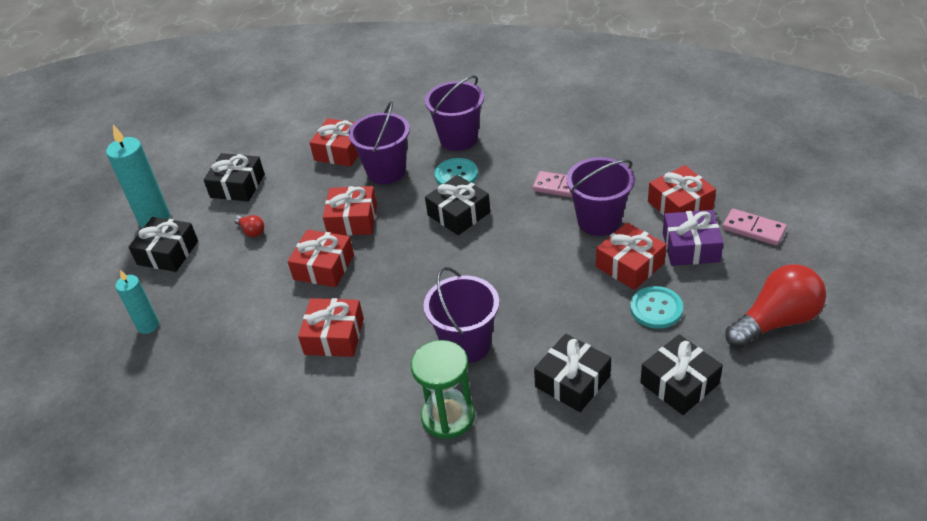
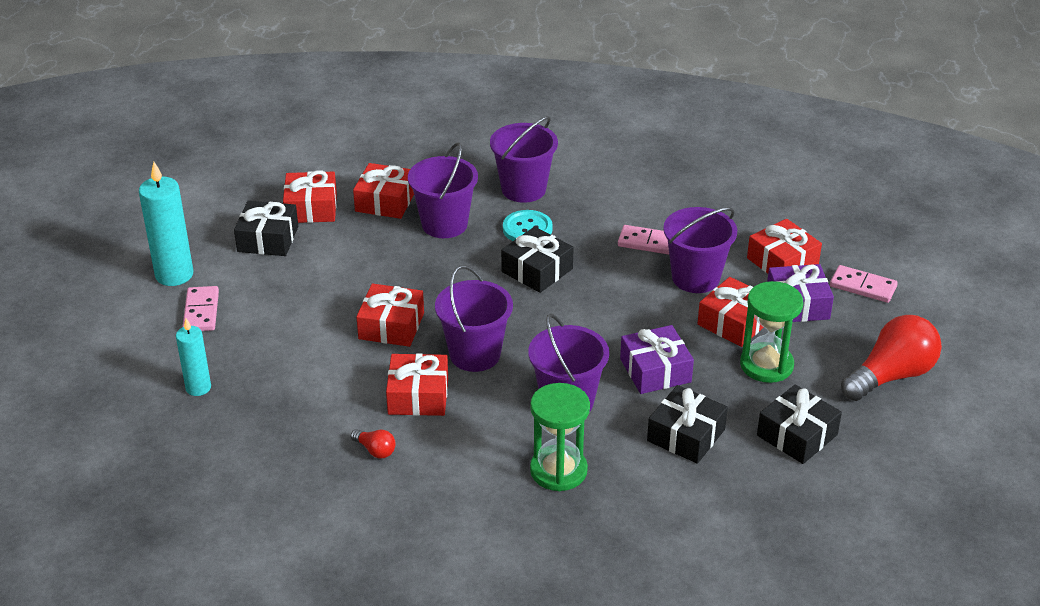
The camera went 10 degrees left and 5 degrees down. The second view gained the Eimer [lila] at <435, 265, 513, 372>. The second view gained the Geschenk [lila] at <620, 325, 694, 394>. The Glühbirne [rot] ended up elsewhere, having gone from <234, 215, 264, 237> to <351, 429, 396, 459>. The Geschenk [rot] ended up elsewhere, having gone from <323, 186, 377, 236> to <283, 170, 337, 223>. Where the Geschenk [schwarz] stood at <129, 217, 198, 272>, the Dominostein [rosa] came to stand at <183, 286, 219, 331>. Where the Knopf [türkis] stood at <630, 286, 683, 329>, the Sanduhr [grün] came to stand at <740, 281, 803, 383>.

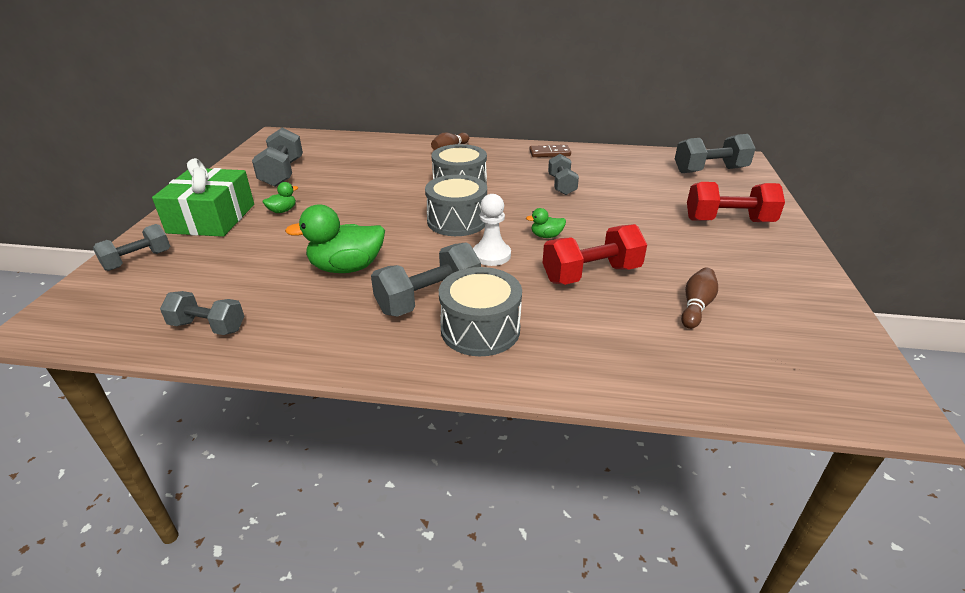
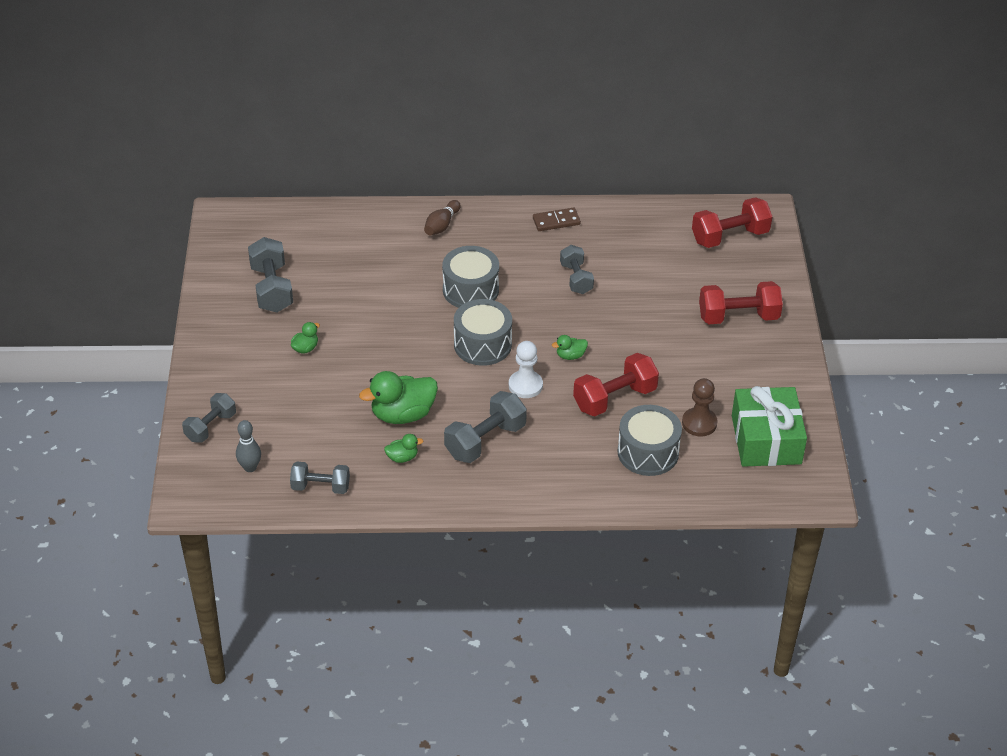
The camera went 10 degrees left and 10 degrees up. The second view gained the Bowlingkegel [grau] at <236, 420, 261, 472>. The second view gained the Ente [grün] at <384, 434, 424, 463>. The Geschenk [grün] ended up elsewhere, having gone from <152, 158, 254, 237> to <732, 386, 807, 467>. The Trommel [grau] ended up elsewhere, having gone from <439, 267, 522, 356> to <617, 405, 682, 476>. Where the Bowlingkegel [braun] stood at <681, 268, 718, 329>, the Bauer [braun] came to stand at <682, 378, 718, 436>. What was the Hantel [grau] at <675, 134, 756, 173> turned into the Hantel [rot] at <692, 197, 772, 248>.

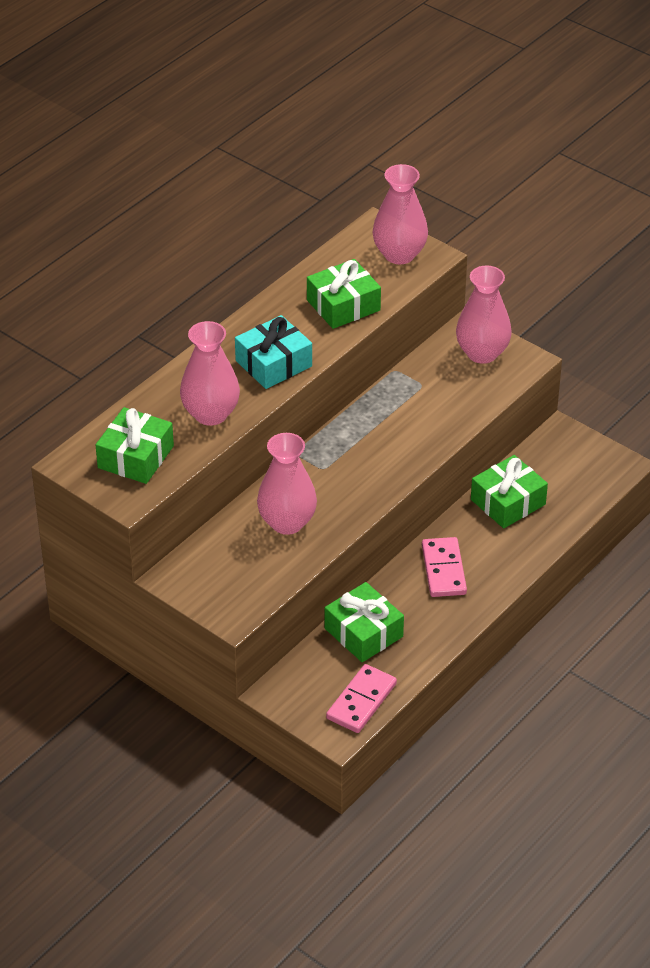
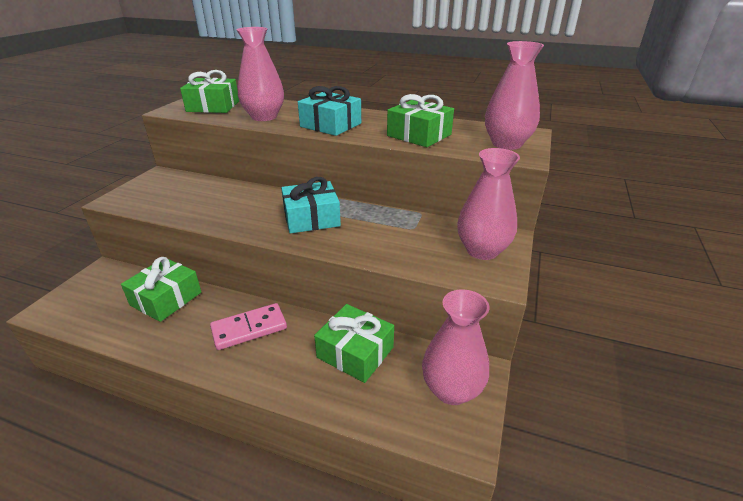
The camera went 70 degrees right and 10 degrees down. The second view lost the Dominostein [rosa] at <326, 664, 397, 733>. The second view gained the Geschenk [türkis] at <281, 177, 341, 234>. The Vase [rosa] ended up elsewhere, having gone from <257, 433, 317, 535> to <422, 289, 490, 405>.

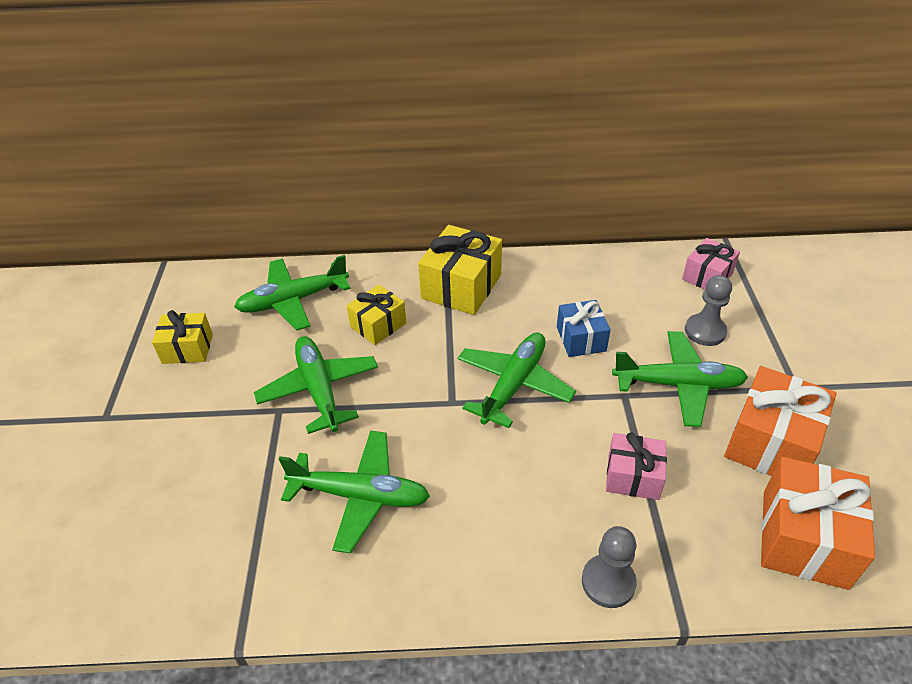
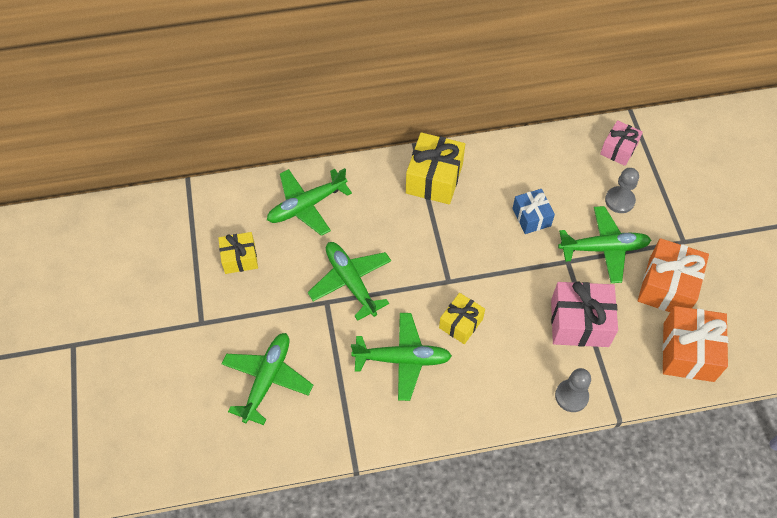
The camera went 10 degrees left and 15 degrees up. The Geschenk [gelb] ended up elsewhere, having gone from <347, 285, 406, 345> to <439, 293, 485, 344>. The Flugzeug [grün] ended up elsewhere, having gone from <458, 333, 576, 428> to <222, 333, 313, 425>. The size of the Geschenk [rosa] at <606, 432, 667, 500> changed by a factor of 1.63.

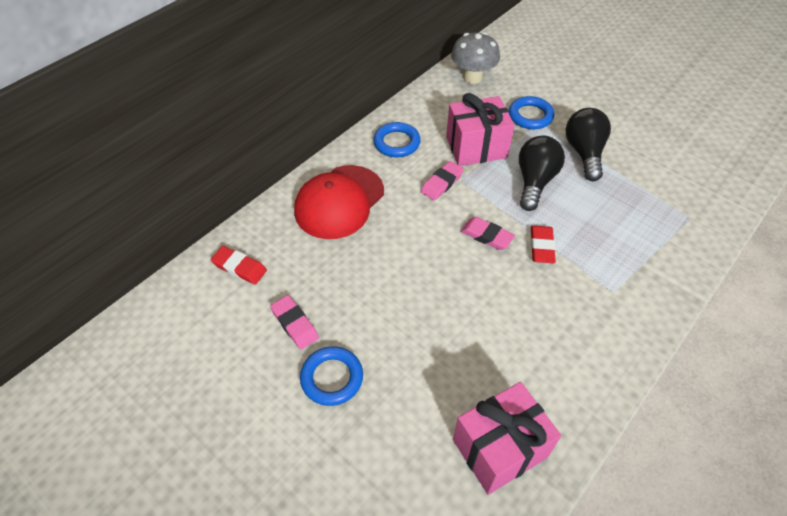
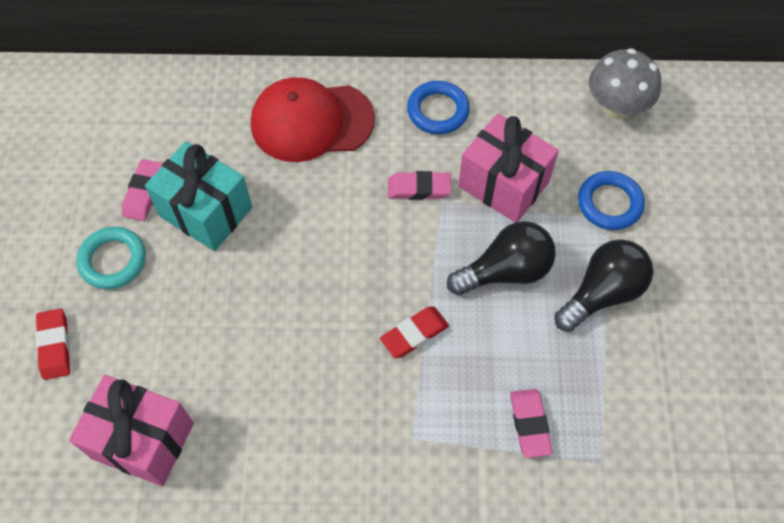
The camera went 50 degrees right and 10 degrees up. The second view gained the Geschenk [türkis] at <145, 141, 252, 251>. The Radiergummi [rot] ended up elsewhere, having gone from <211, 246, 267, 285> to <35, 309, 70, 380>. The Radiergummi [rosa] ended up elsewhere, having gone from <461, 217, 515, 250> to <510, 389, 552, 458>. What was the Ring [blau] at <300, 346, 363, 406> turned into the Ring [türkis] at <76, 227, 146, 289>.

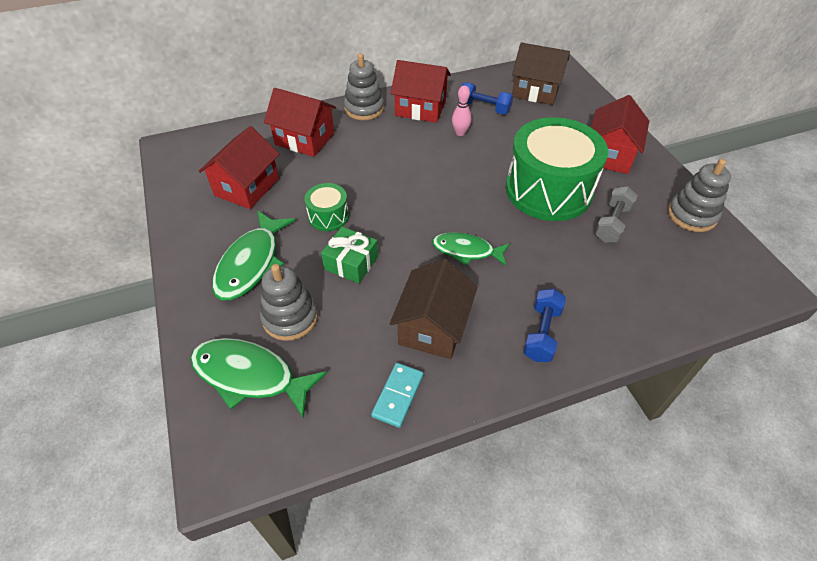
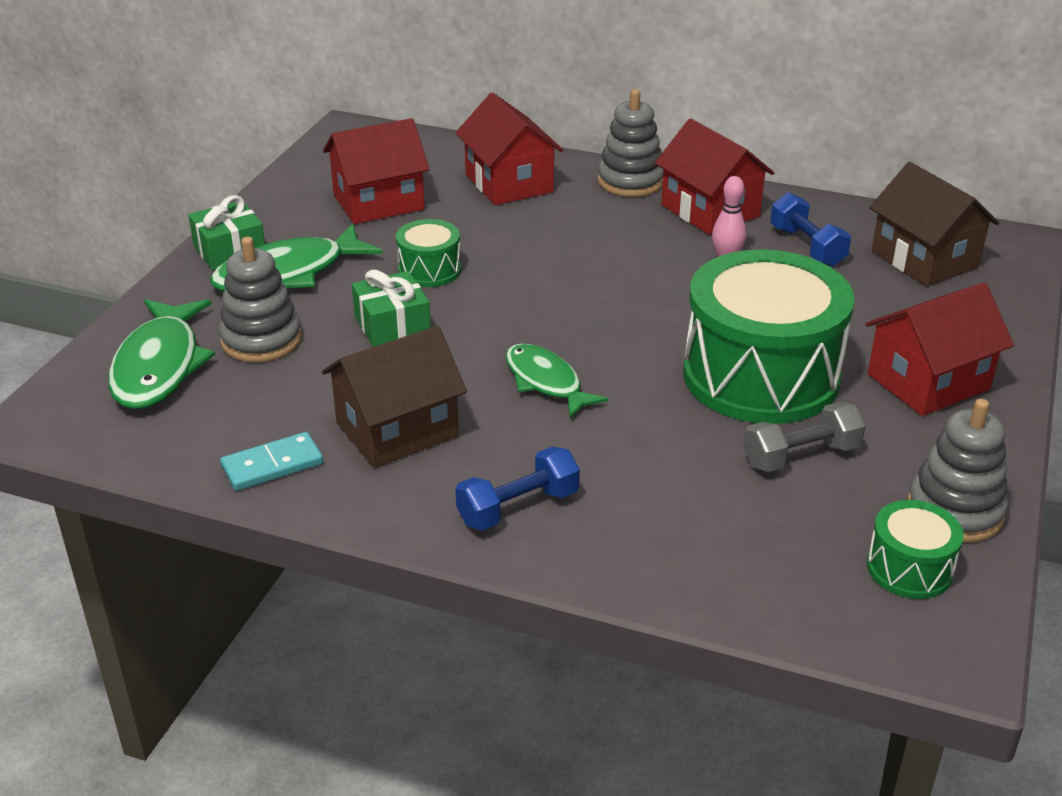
The camera went 40 degrees right and 15 degrees down. The second view gained the Geschenk [grün] at <188, 195, 265, 270>. The second view gained the Trommel [grün] at <867, 500, 964, 599>. The Fisch [grün] at <190, 338, 327, 419> ended up facing another way, 150 degrees counterclockwise from before.

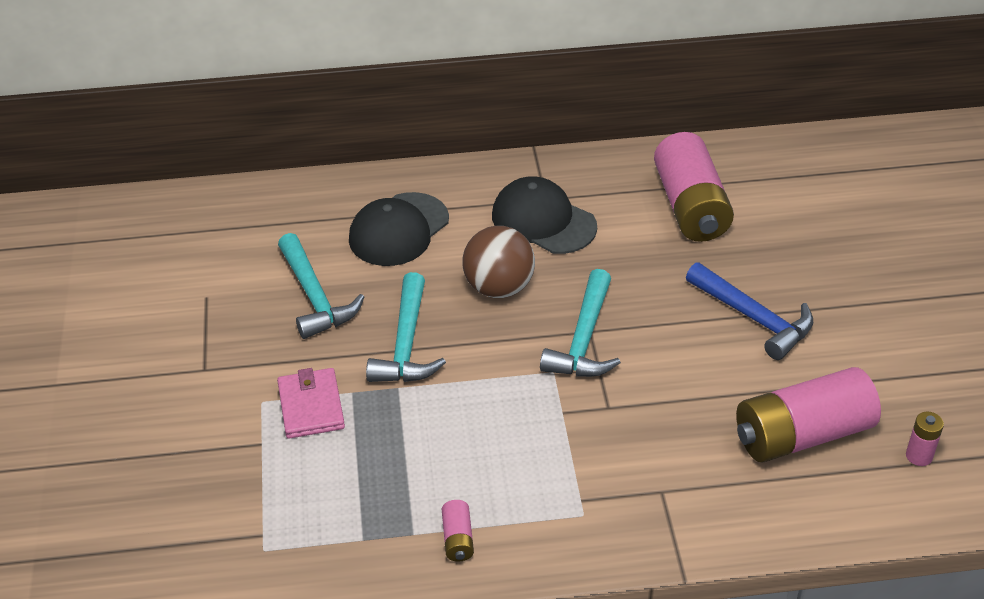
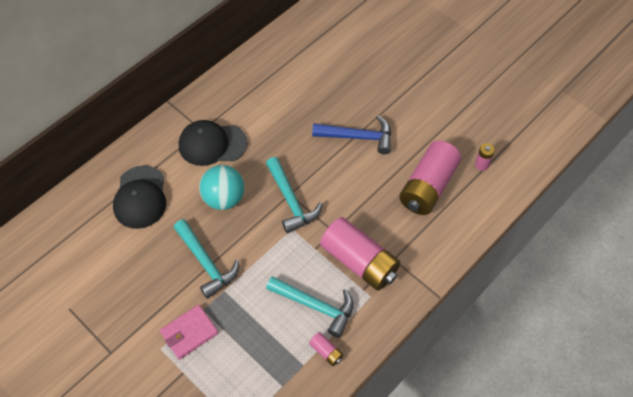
The camera went 40 degrees left and 15 degrees up. The Hammer [türkis] ended up elsewhere, having gone from <278, 233, 364, 339> to <266, 276, 353, 338>. The Batterie [rosa] ended up elsewhere, having gone from <654, 132, 734, 242> to <320, 217, 400, 291>. What was the Ball [braun] at <462, 226, 535, 298> turned into the Ball [türkis] at <199, 165, 244, 210>. The Geldbörse [rosa] at <277, 368, 345, 439> ended up facing another way, 75 degrees counterclockwise from before.

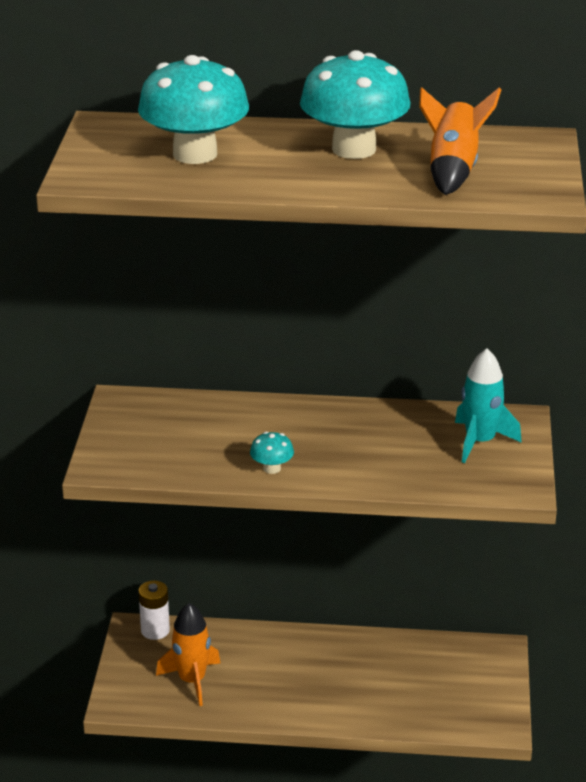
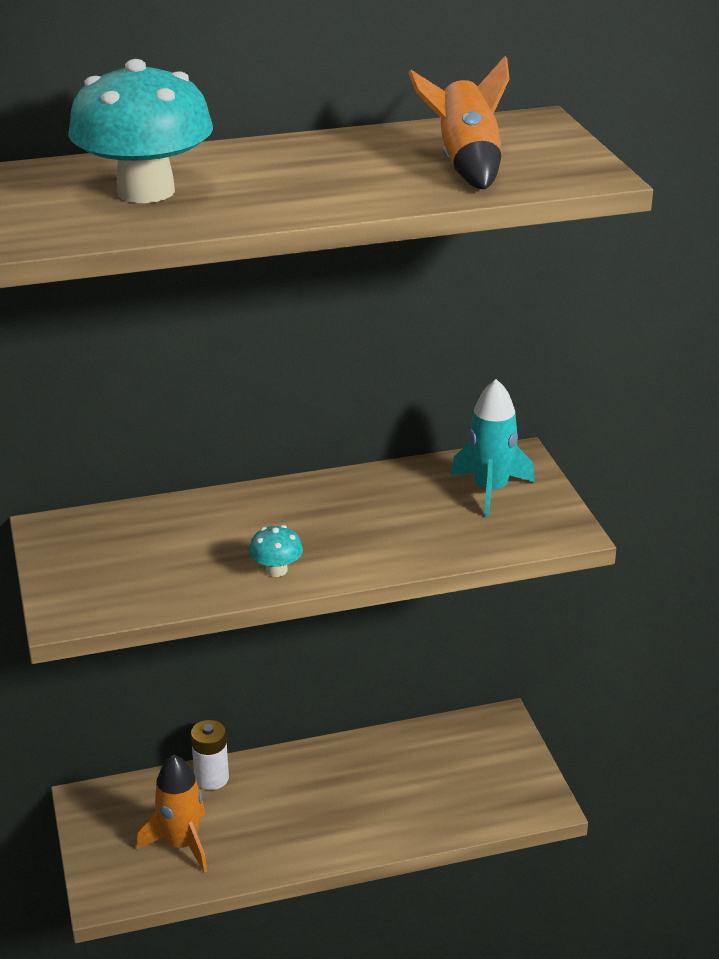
The camera went 20 degrees left and 0 degrees up. The second view lost the Pilz [türkis] at <300, 50, 410, 159>. The Batterie [weiß] ended up elsewhere, having gone from <138, 581, 170, 640> to <191, 720, 229, 790>.

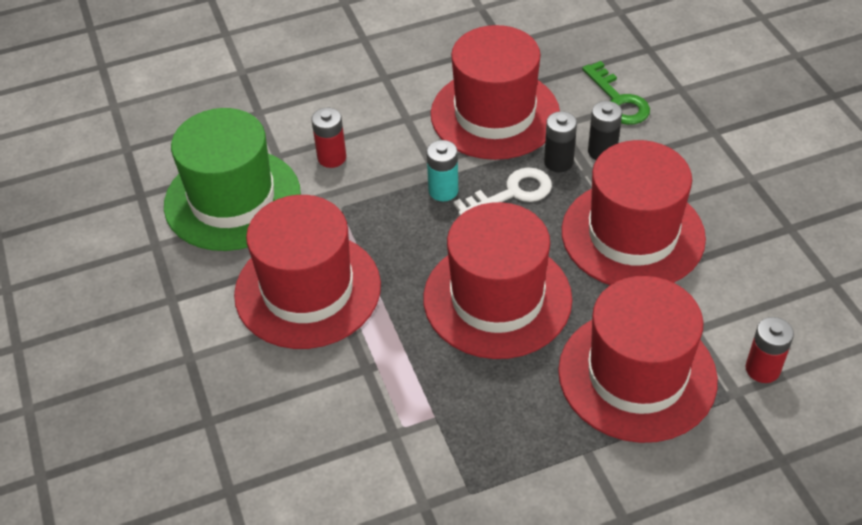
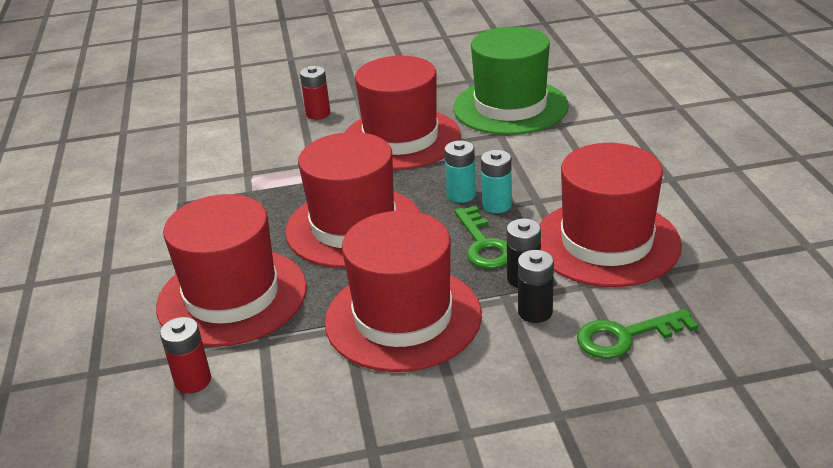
The camera went 100 degrees right and 15 degrees down. The second view gained the Batterie [türkis] at <444, 141, 476, 203>. The Batterie [rot] ended up elsewhere, having gone from <311, 108, 346, 168> to <300, 66, 331, 120>. What was the Schlüssel [weiß] at <453, 168, 552, 215> turned into the Schlüssel [grün] at <455, 206, 507, 269>.

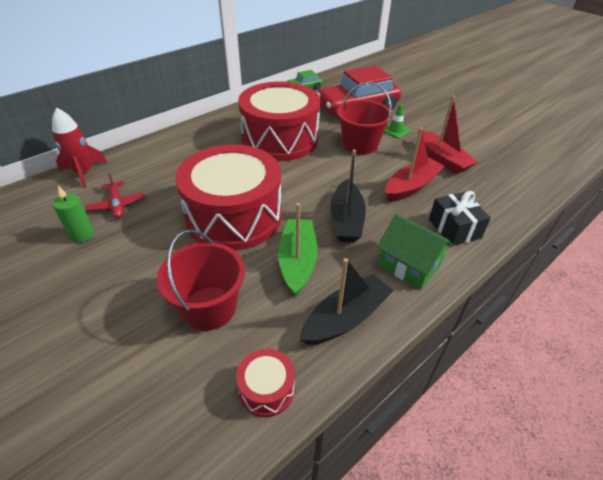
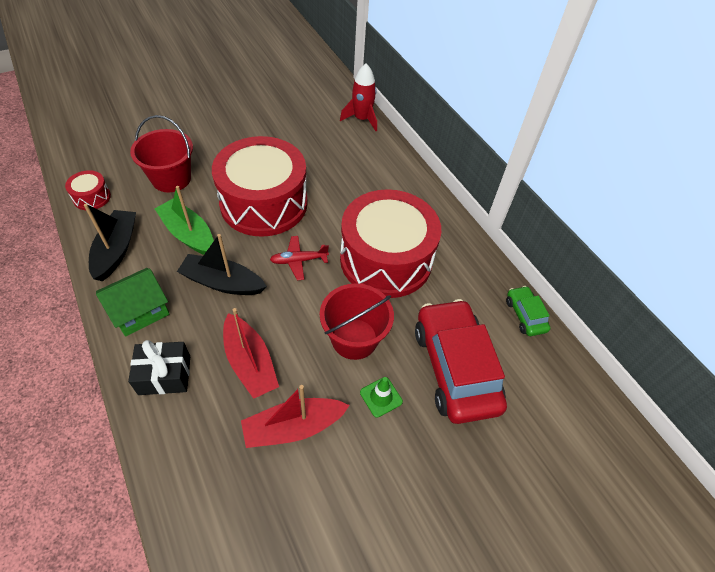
The camera went 100 degrees right and 10 degrees up. The second view lost the Kerze [grün] at <53, 186, 94, 243>. The Flugzeug [rot] ended up elsewhere, having gone from <86, 173, 145, 218> to <270, 236, 329, 281>. The Boot [grün] at <278, 203, 318, 296> ended up facing another way, 150 degrees counterclockwise from before. The Boot [schwarz] at <299, 258, 393, 345> ended up facing another way, 150 degrees counterclockwise from before.

